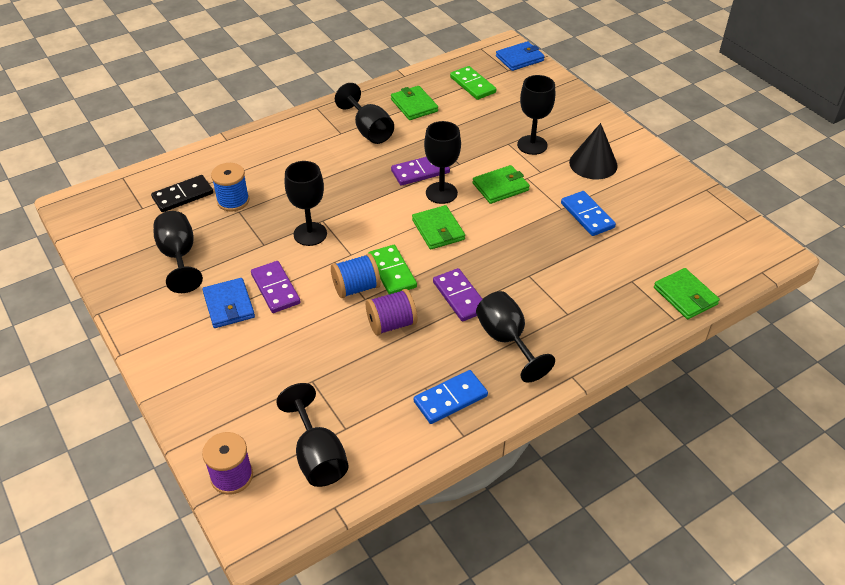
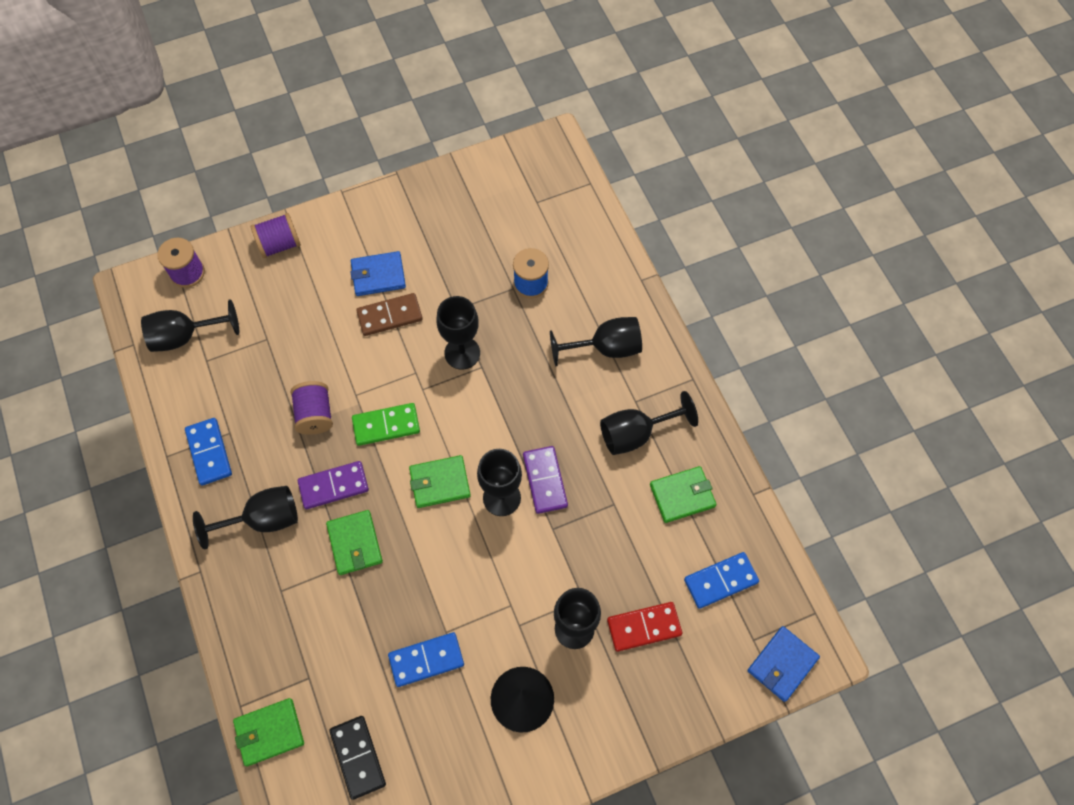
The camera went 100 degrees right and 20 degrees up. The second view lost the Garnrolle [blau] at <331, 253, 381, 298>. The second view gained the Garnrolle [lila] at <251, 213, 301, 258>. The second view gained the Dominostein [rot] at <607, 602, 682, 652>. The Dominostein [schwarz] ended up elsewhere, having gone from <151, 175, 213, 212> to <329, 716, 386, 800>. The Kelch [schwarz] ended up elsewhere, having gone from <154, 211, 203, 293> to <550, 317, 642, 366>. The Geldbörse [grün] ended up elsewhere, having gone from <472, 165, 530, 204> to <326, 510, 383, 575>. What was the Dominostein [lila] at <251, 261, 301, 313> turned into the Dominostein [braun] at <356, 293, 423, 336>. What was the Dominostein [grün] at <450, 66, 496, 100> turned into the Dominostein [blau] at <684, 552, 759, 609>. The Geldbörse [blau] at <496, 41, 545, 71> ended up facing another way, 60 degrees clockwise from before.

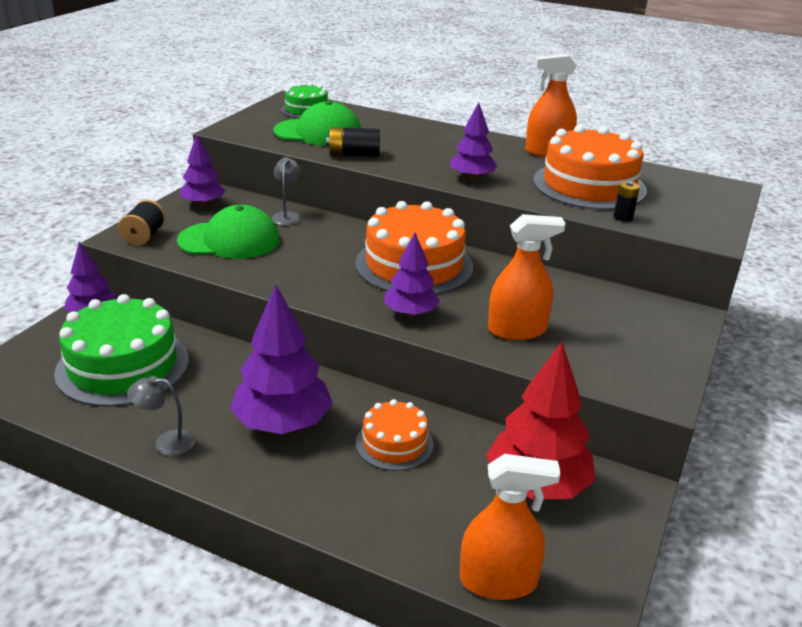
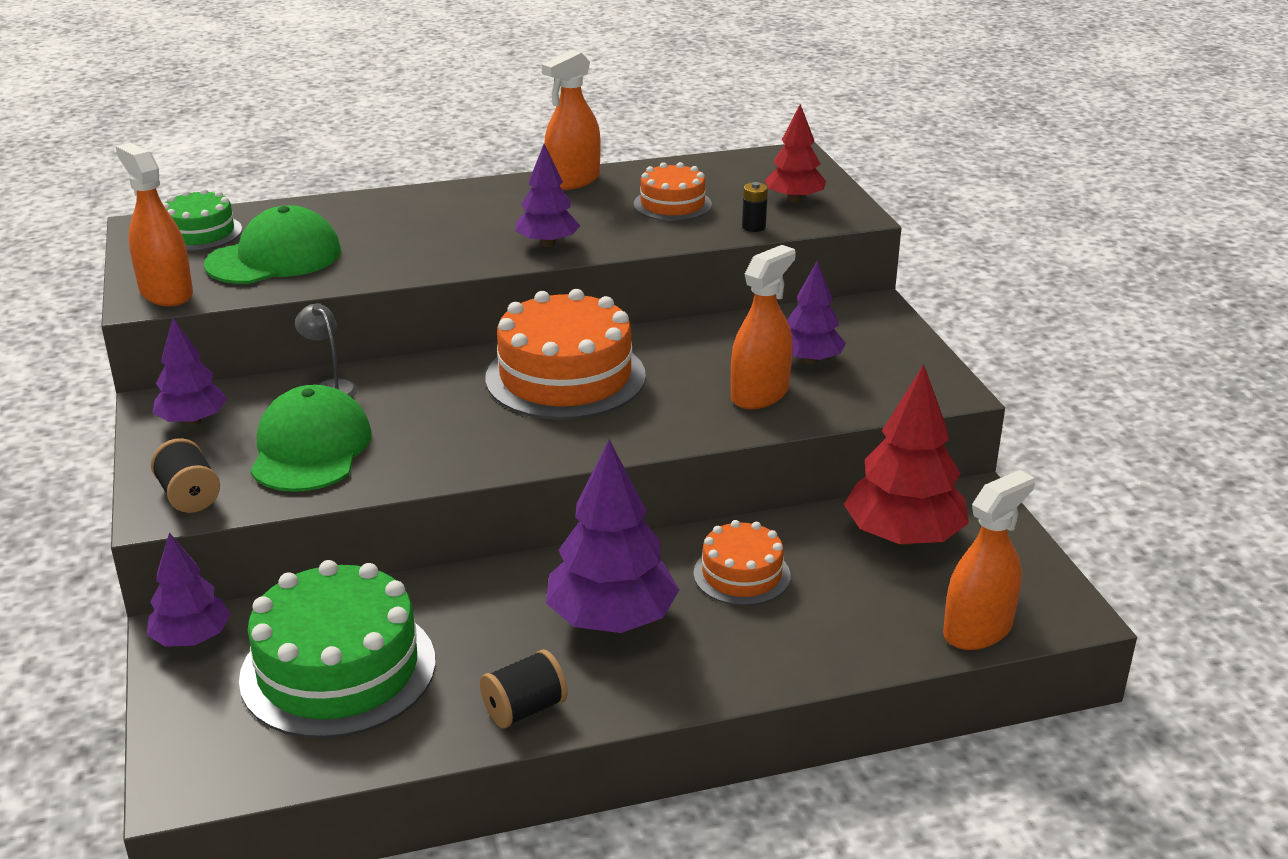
The camera went 40 degrees left and 0 degrees up. The second view lost the Batterie [schwarz] at <326, 127, 380, 157>. The second view gained the Sprühflasche [orange] at <115, 143, 193, 306>. The second view gained the Baum [rot] at <765, 104, 826, 203>. The Baum [lila] ended up elsewhere, having gone from <384, 233, 440, 317> to <787, 261, 846, 364>. Where the Lampe [grau] stood at <127, 376, 195, 456>, the Garnrolle [schwarz] came to stand at <480, 649, 568, 728>. The Kappe [grün] at <177, 205, 280, 259> ended up facing another way, 45 degrees counterclockwise from before. The size of the Kuchen [orange] at <533, 125, 647, 210> changed by a factor of 0.55.

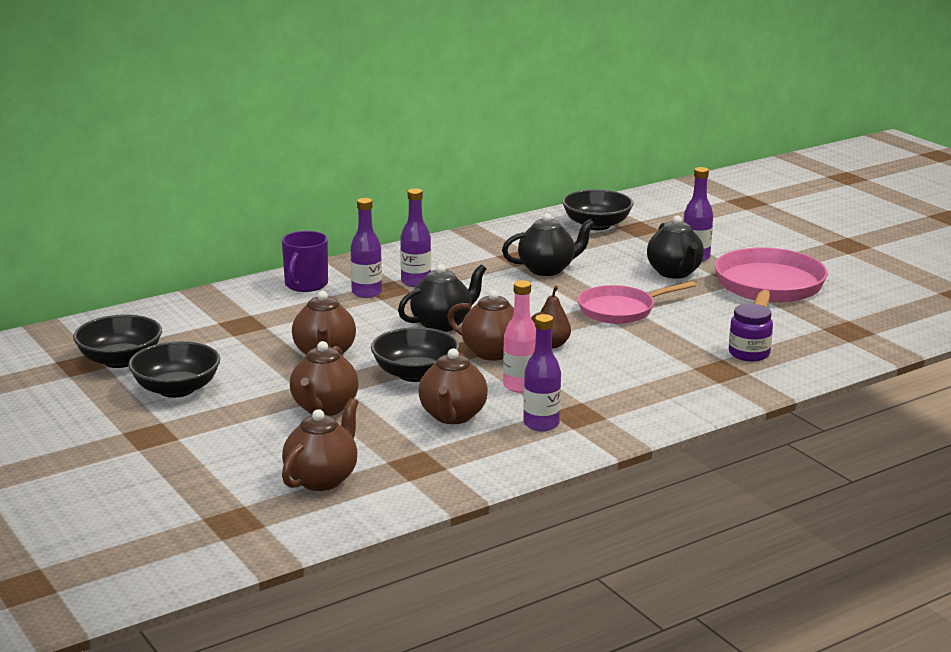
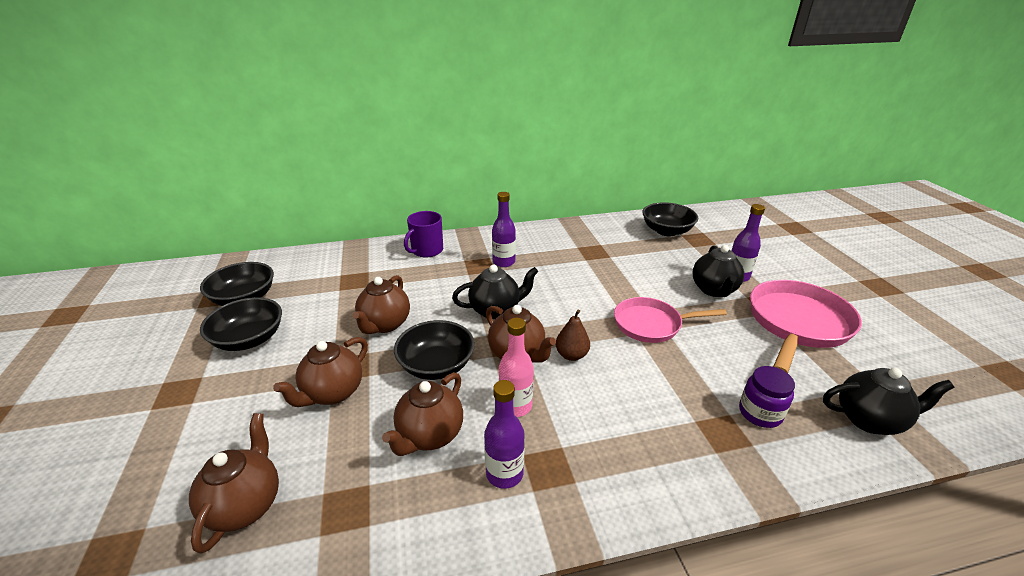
The camera went 20 degrees right and 10 degrees up. The second view lost the Flasche [lila] at <350, 198, 382, 298>. The Teekanne [schwarz] ended up elsewhere, having gone from <502, 213, 595, 276> to <823, 368, 955, 435>. The Teekanne [braun] at <282, 398, 358, 491> ended up facing another way, 45 degrees counterclockwise from before.

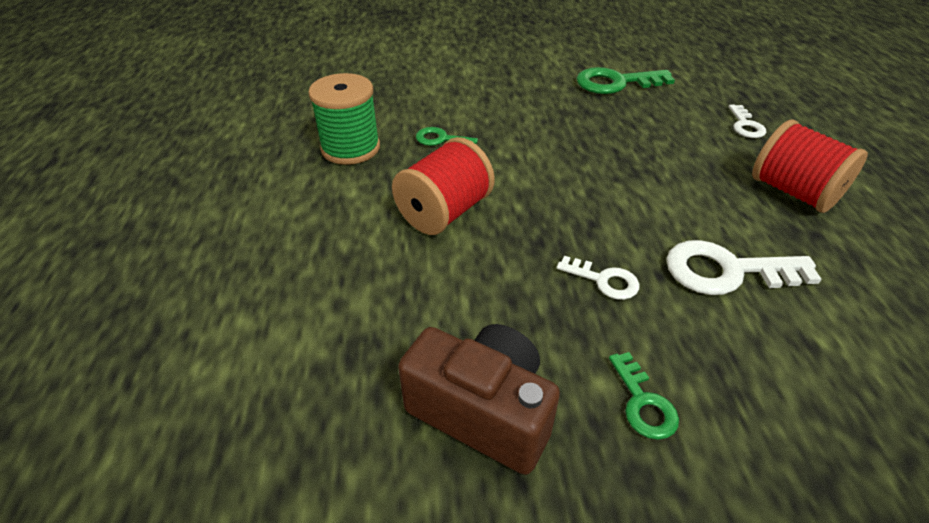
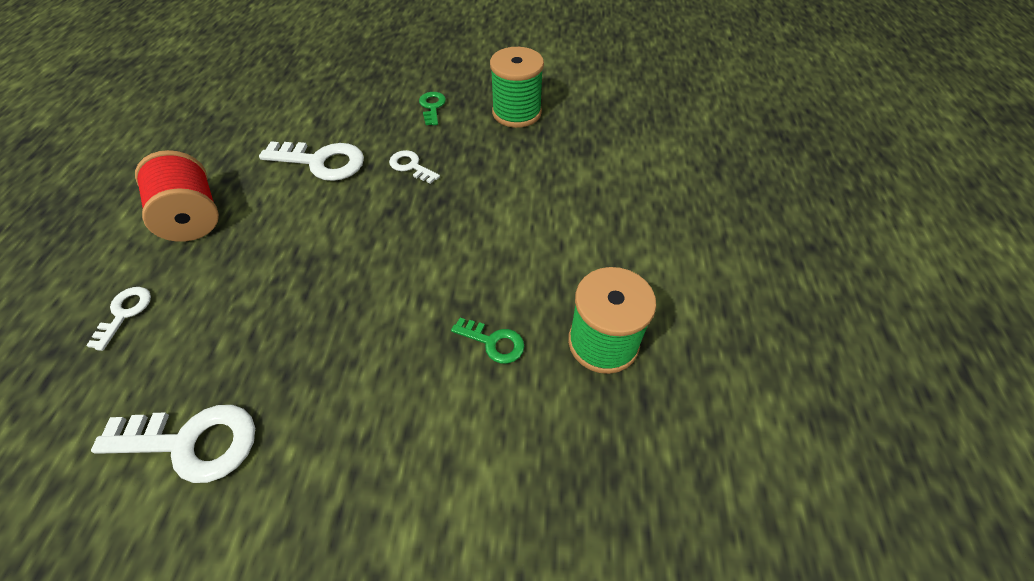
The camera went 170 degrees left and 10 degrees up. The second view lost the Garnrolle [rot] at <392, 137, 495, 235>. Where the Kamera [braun] stood at <398, 324, 560, 475>, the Garnrolle [grün] came to stand at <490, 47, 544, 128>. What was the Schlüssel [grün] at <576, 67, 675, 94> turned into the Schlüssel [weiß] at <91, 405, 255, 483>.

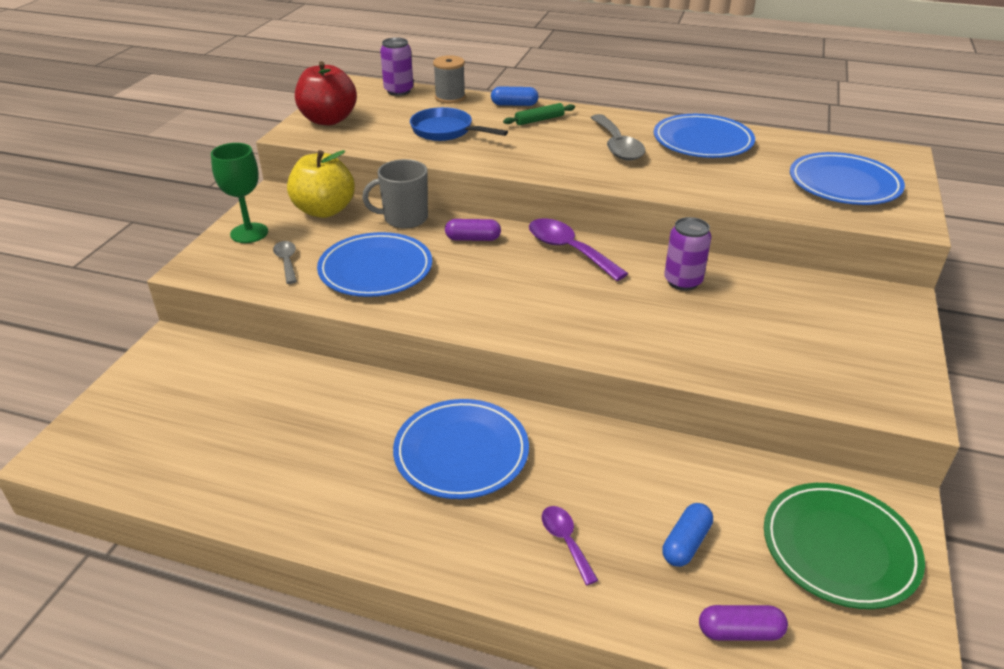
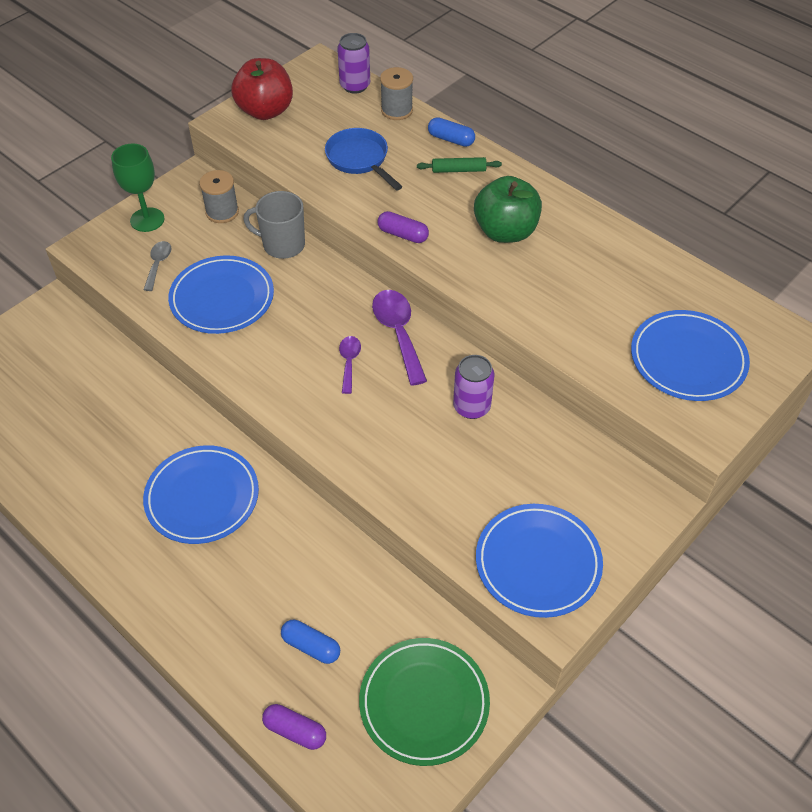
The camera went 25 degrees right and 15 degrees up. The Kapsel [lila] ended up elsewhere, having gone from <445, 219, 501, 241> to <378, 211, 429, 243>. The Löffel [lila] ended up elsewhere, having gone from <542, 506, 598, 585> to <339, 336, 361, 394>. The Teller [blau] ended up elsewhere, having gone from <654, 114, 755, 158> to <476, 504, 603, 618>. Where the Apfel [gelb] stood at <287, 150, 355, 218>, the Garnrolle [grau] came to stand at <199, 170, 239, 223>. Where the Löffel [grau] stood at <590, 114, 645, 160>, the Apfel [grün] came to stand at <474, 176, 542, 243>. The Kapsel [blau] at <662, 503, 713, 567> ended up facing another way, 60 degrees clockwise from before.

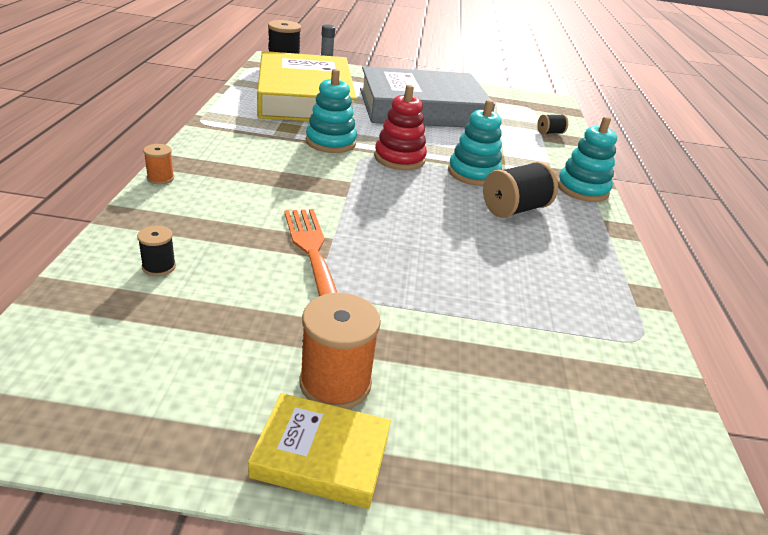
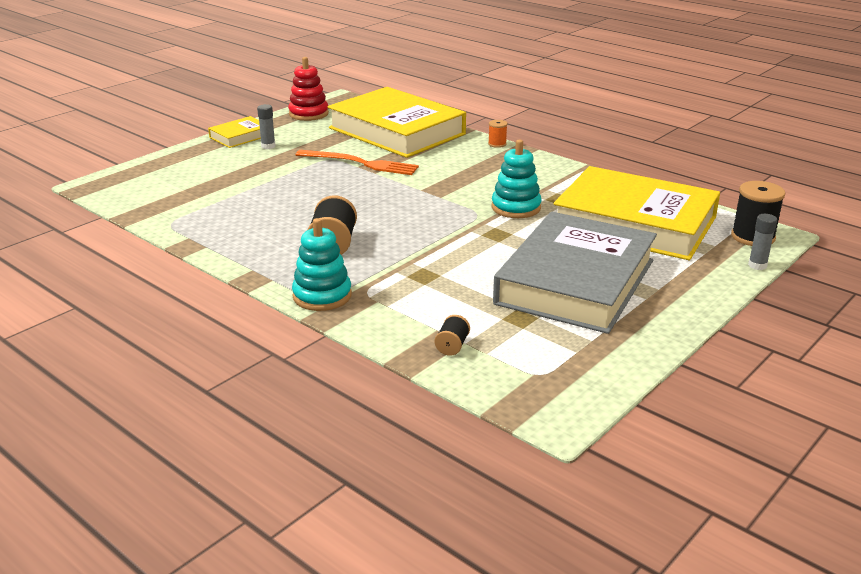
The camera went 130 degrees right and 5 degrees down. The second view lost the Stapelspielzeug [türkis] at <448, 100, 502, 186>. The Stapelspielzeug [rot] ended up elsewhere, having gone from <374, 85, 427, 170> to <288, 57, 329, 121>. Where the Garnrolle [schwarz] stood at <137, 226, 176, 276>, the Buch [gelb] came to stand at <328, 87, 466, 158>. Where the Garnrolle [orange] stood at <299, 293, 381, 409>, the Klebestift [grau] came to stand at <257, 104, 276, 149>.

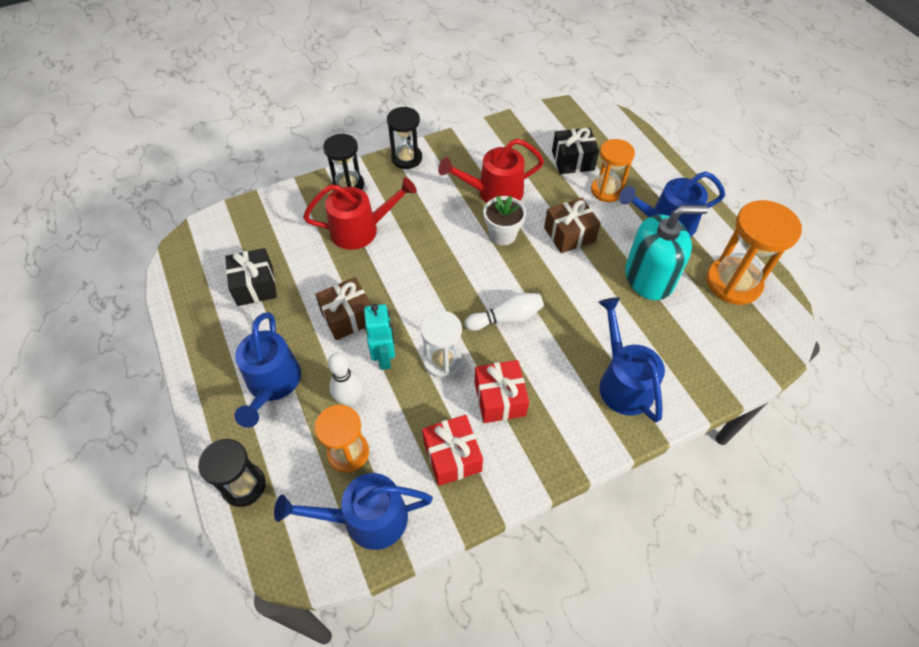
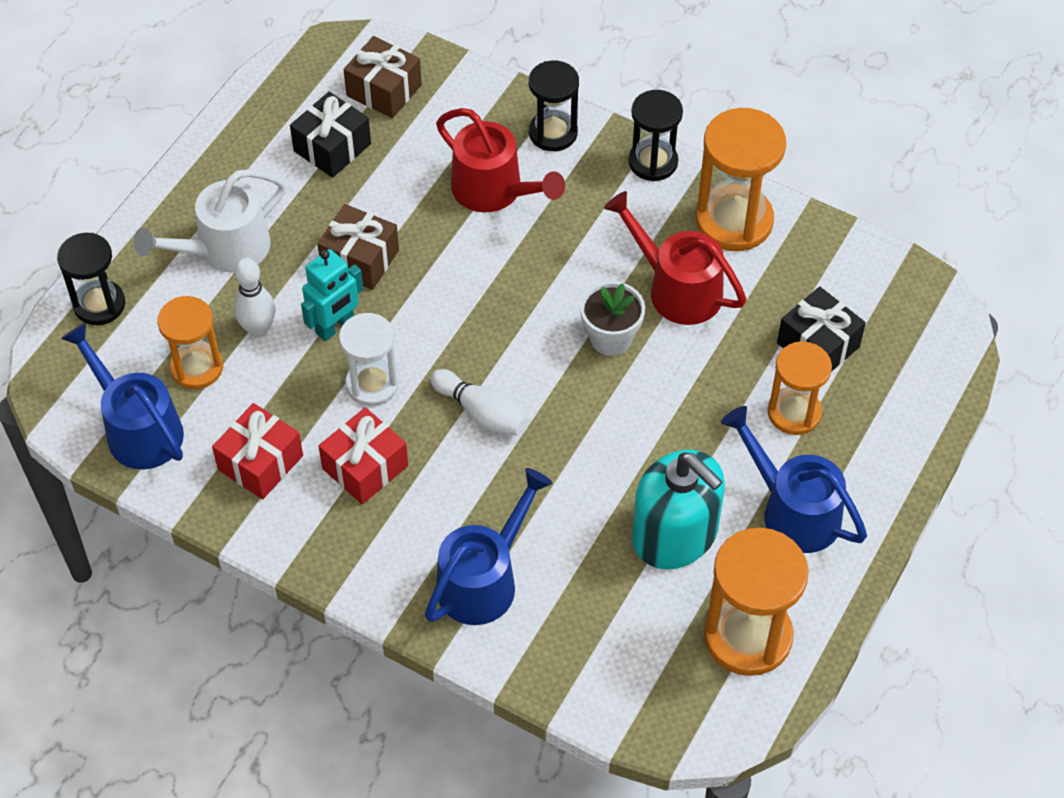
The camera went 55 degrees right and 0 degrees up. The second view gained the Sanduhr [orange] at <696, 108, 786, 251>. The Geschenk [braun] ended up elsewhere, having gone from <544, 198, 601, 253> to <343, 36, 422, 118>. What was the Gießkanne [blau] at <234, 312, 301, 428> turned into the Gießkanne [weiß] at <134, 169, 286, 273>.

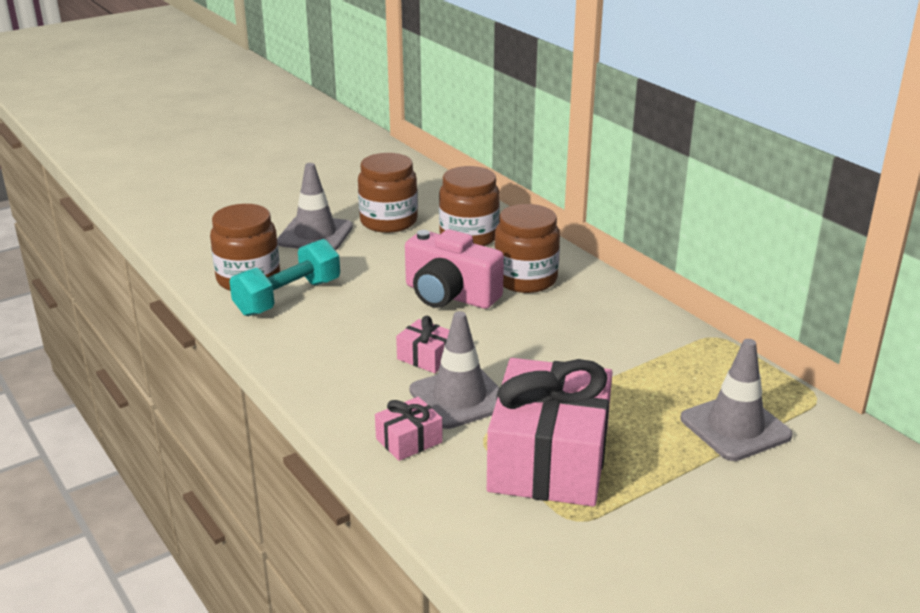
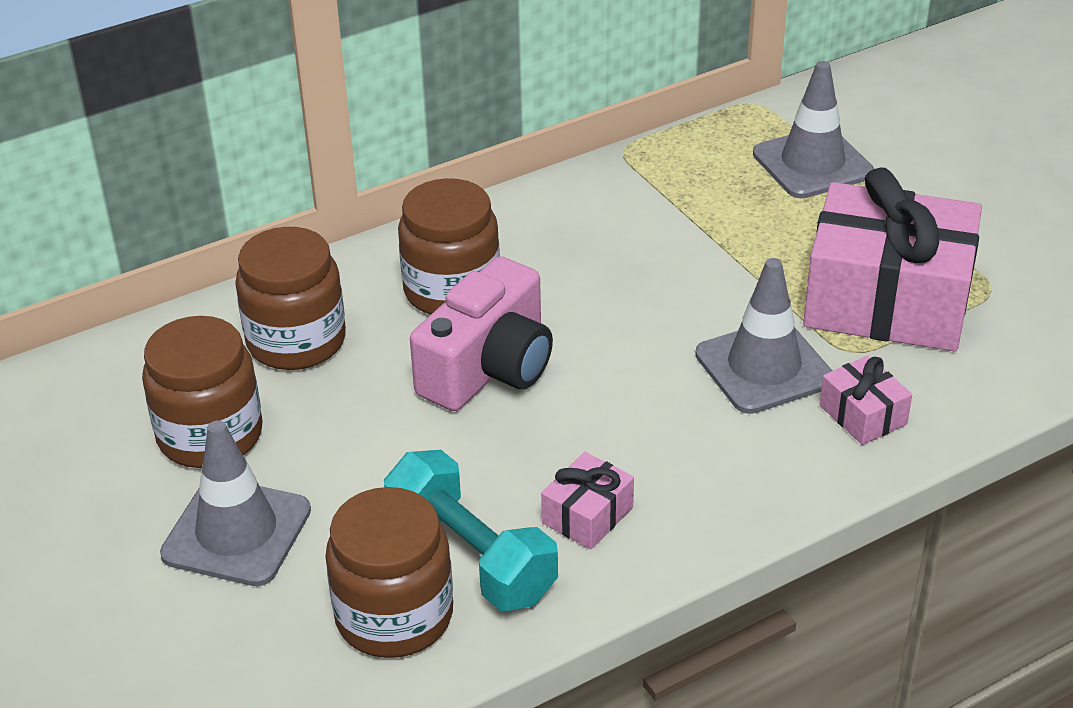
The camera went 85 degrees left and 10 degrees up. The Geschenk [rosa] ended up elsewhere, having gone from <396, 316, 449, 373> to <541, 452, 634, 550>.

